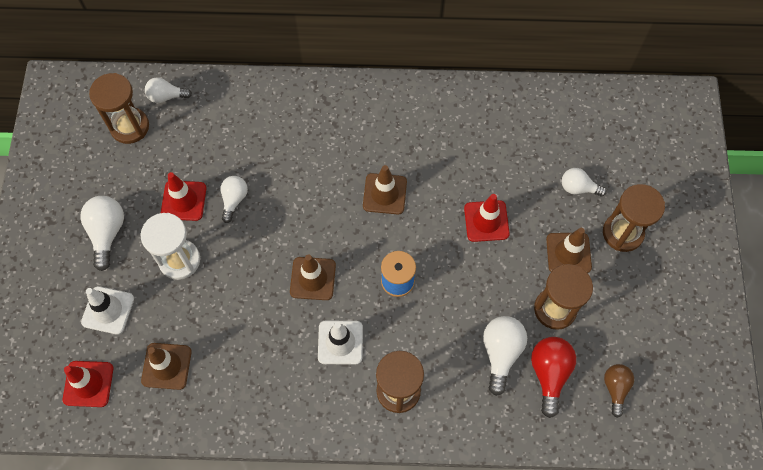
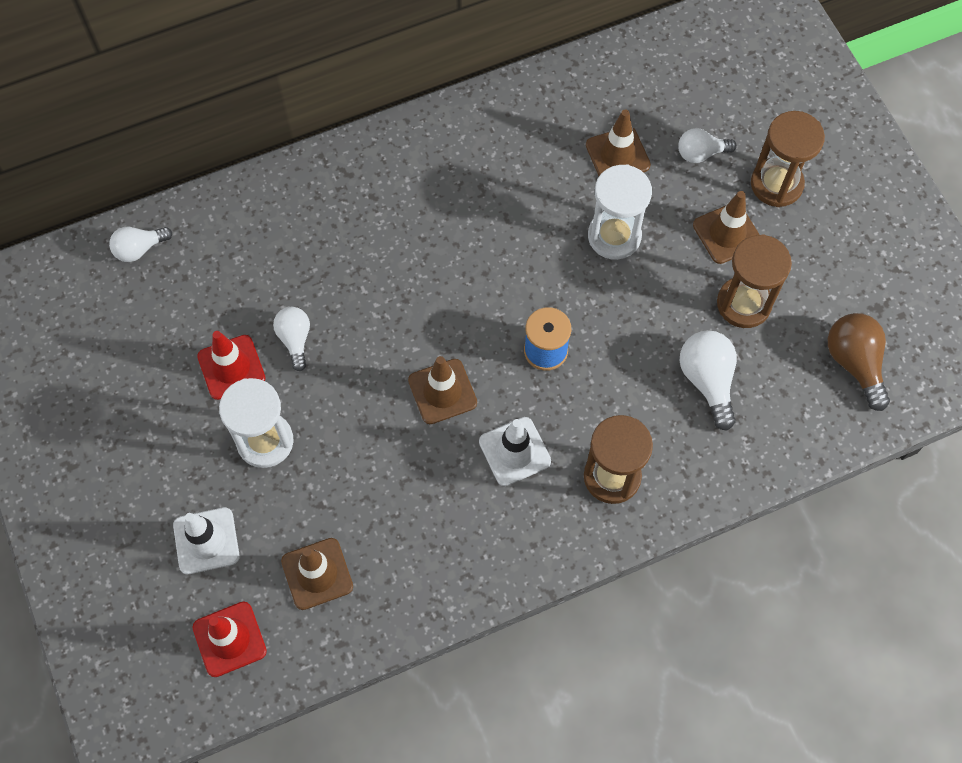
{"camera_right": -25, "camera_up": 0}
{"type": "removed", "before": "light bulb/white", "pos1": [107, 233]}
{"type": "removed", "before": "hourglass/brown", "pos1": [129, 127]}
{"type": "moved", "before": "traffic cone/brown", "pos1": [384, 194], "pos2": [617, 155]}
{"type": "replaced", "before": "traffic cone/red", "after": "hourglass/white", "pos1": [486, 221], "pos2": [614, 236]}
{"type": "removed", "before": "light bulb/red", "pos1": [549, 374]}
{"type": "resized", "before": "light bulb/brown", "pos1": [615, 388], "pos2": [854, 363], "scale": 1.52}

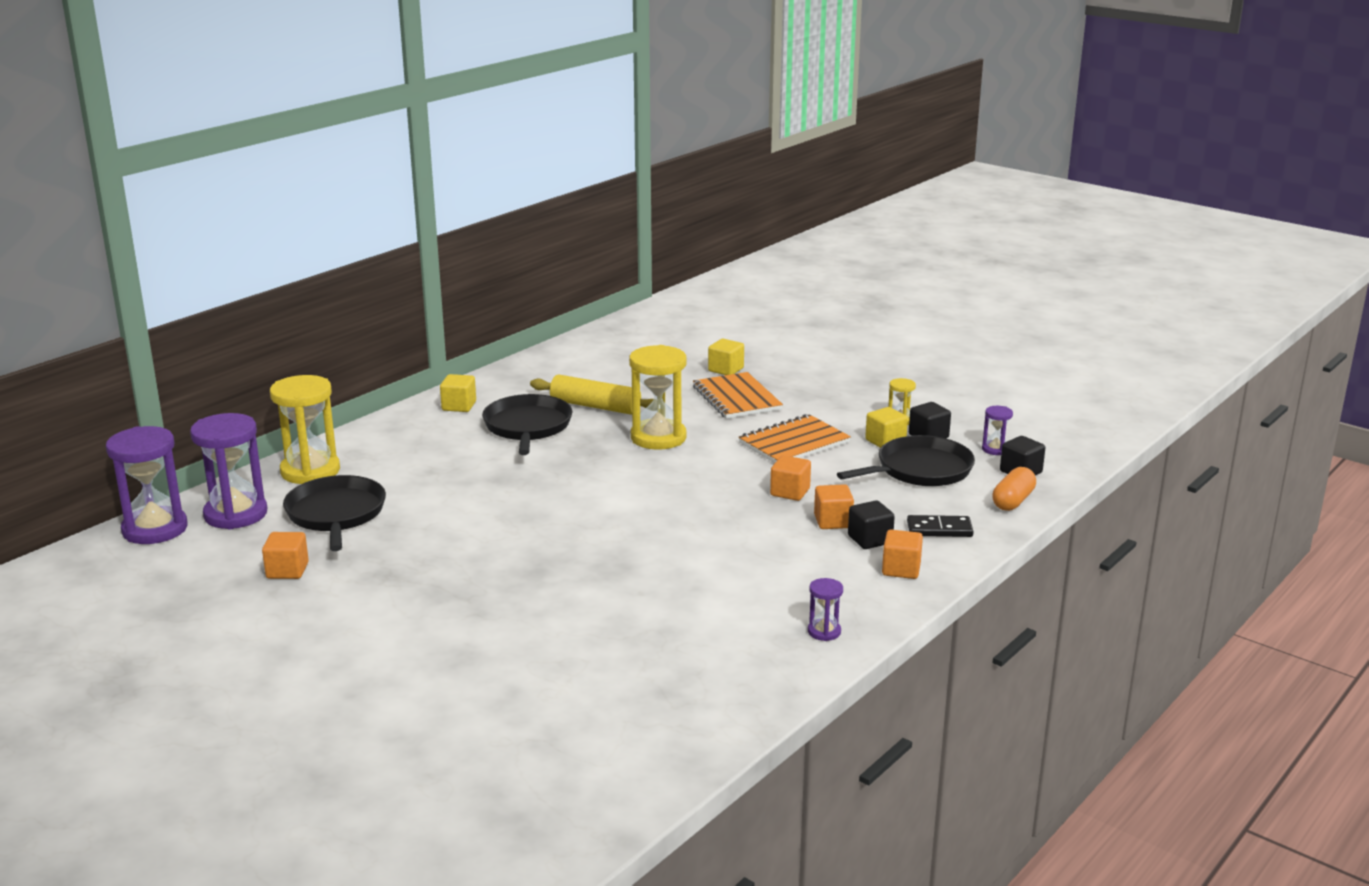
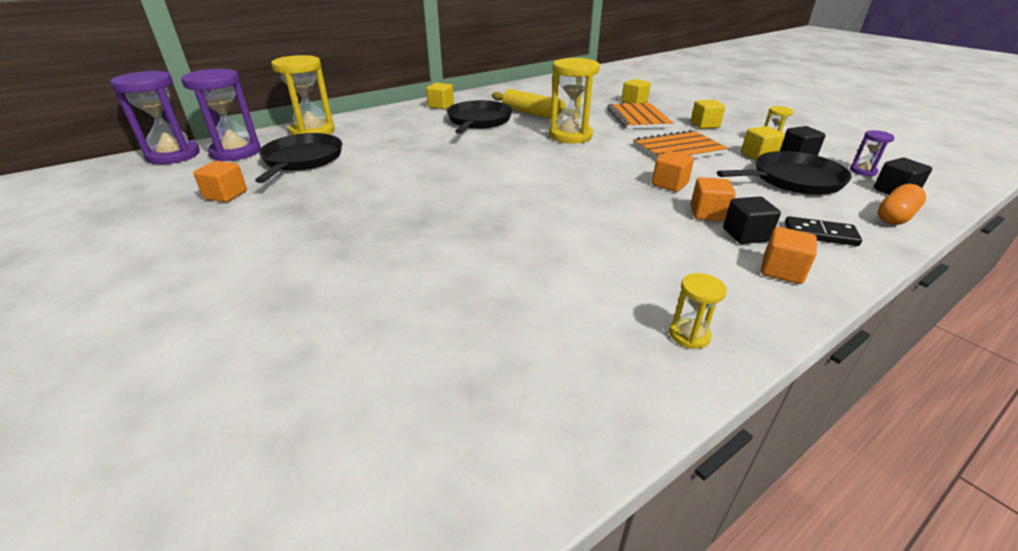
{"camera_right": 15, "camera_up": 10}
{"type": "recoloured", "before": "hourglass/purple", "after": "hourglass/yellow", "pos1": [824, 632], "pos2": [689, 335]}
{"type": "added", "after": "cube/yellow", "pos2": [704, 125]}

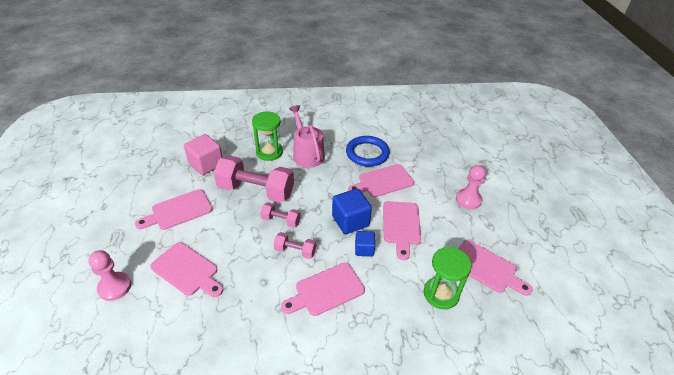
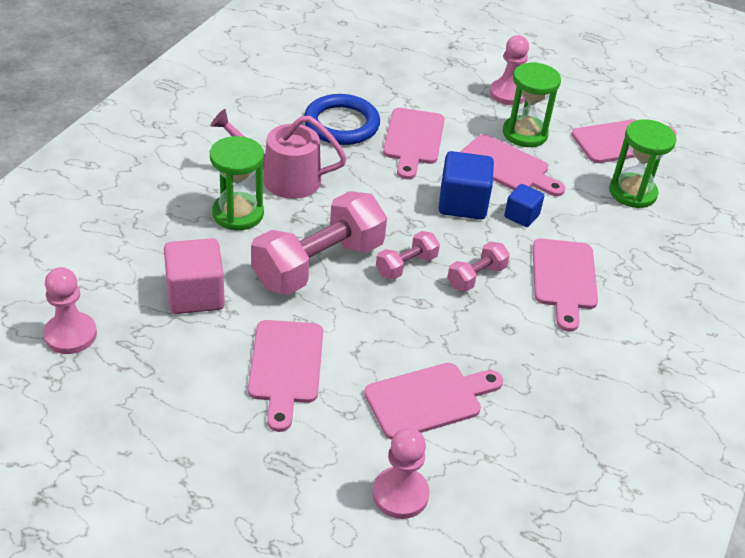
{"camera_right": -60, "camera_up": 0}
{"type": "added", "after": "pawn/pink", "pos2": [70, 335]}
{"type": "added", "after": "hourglass/green", "pos2": [525, 134]}

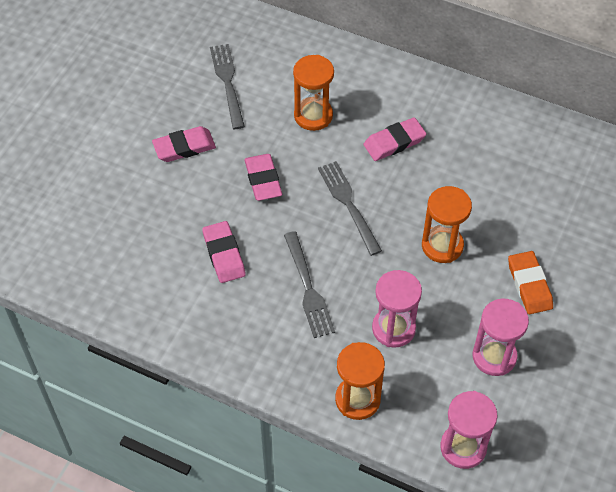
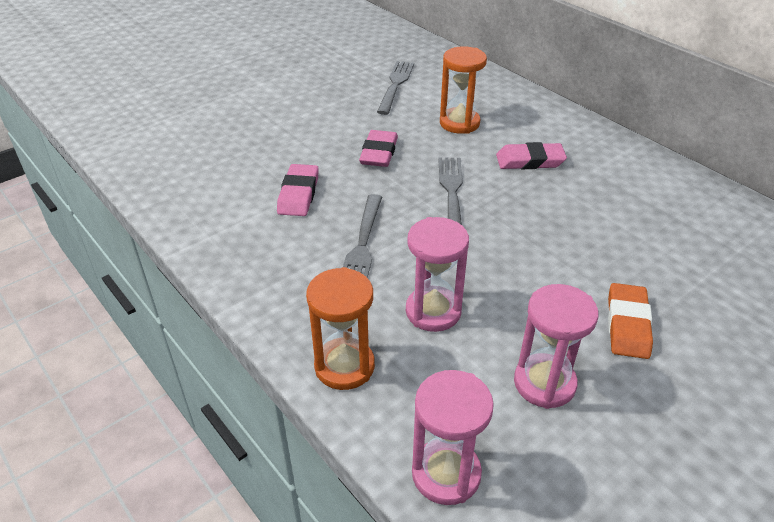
{"camera_right": 25, "camera_up": -15}
{"type": "removed", "before": "eraser/pink", "pos1": [184, 147]}
{"type": "removed", "before": "hourglass/orange", "pos1": [442, 246]}

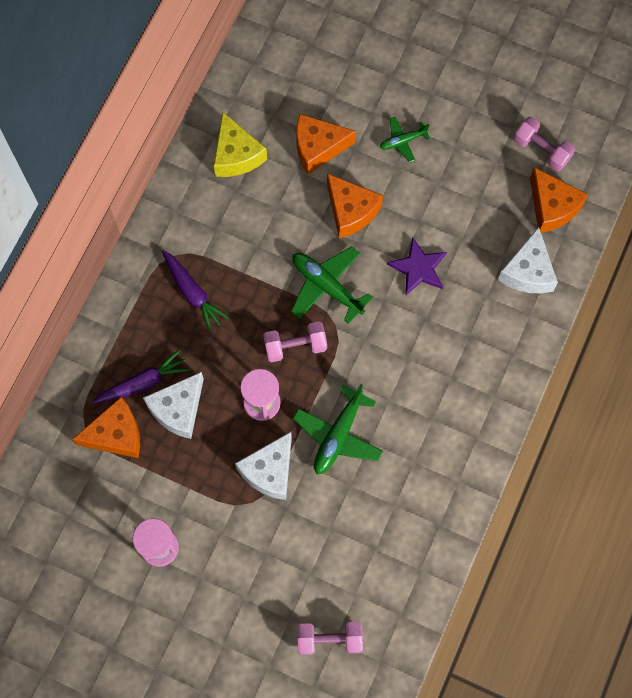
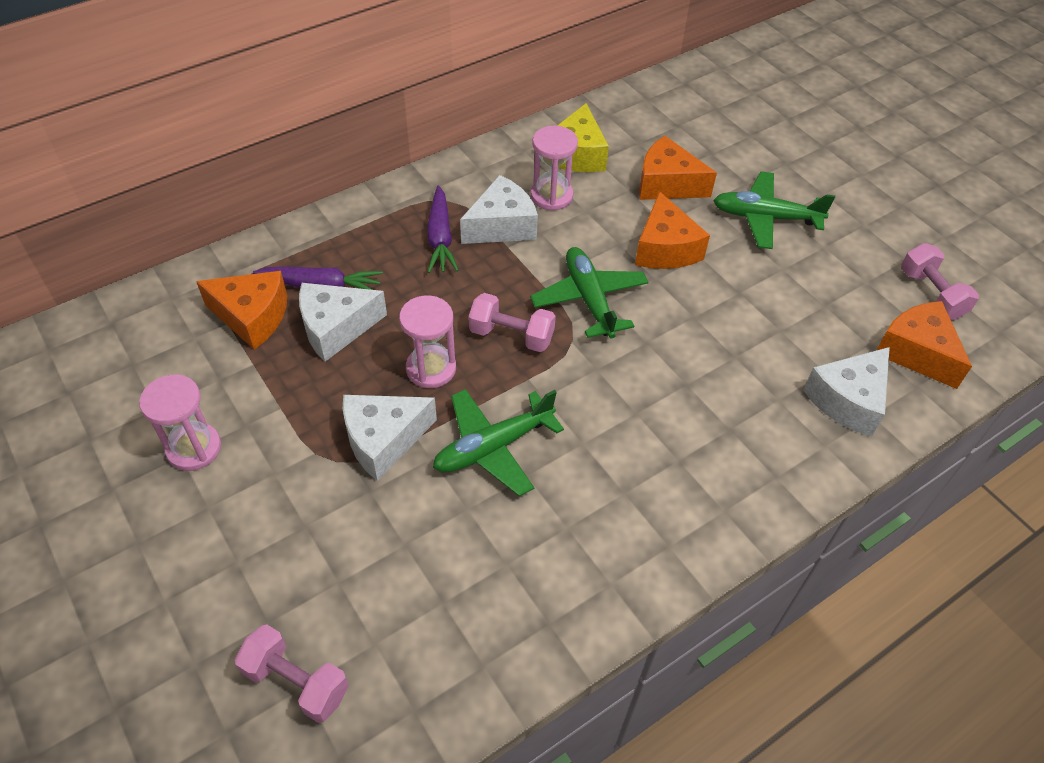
{"camera_right": 30, "camera_up": -20}
{"type": "resized", "before": "plane/green", "pos1": [402, 141], "pos2": [765, 218], "scale": 1.73}
{"type": "removed", "before": "star/purple", "pos1": [418, 268]}
{"type": "turned", "before": "cheese/orange", "pos1": [552, 207], "pos2": [916, 352], "turn": 150}
{"type": "added", "after": "cheese/white", "pos2": [502, 226]}
{"type": "added", "after": "hourglass/pink", "pos2": [551, 196]}

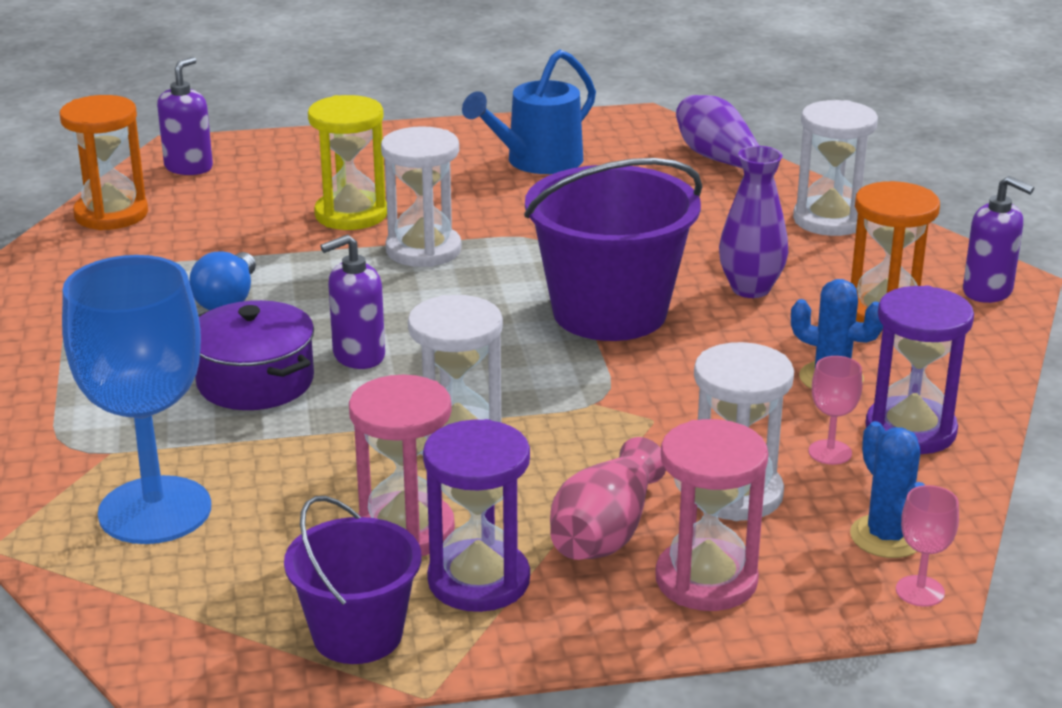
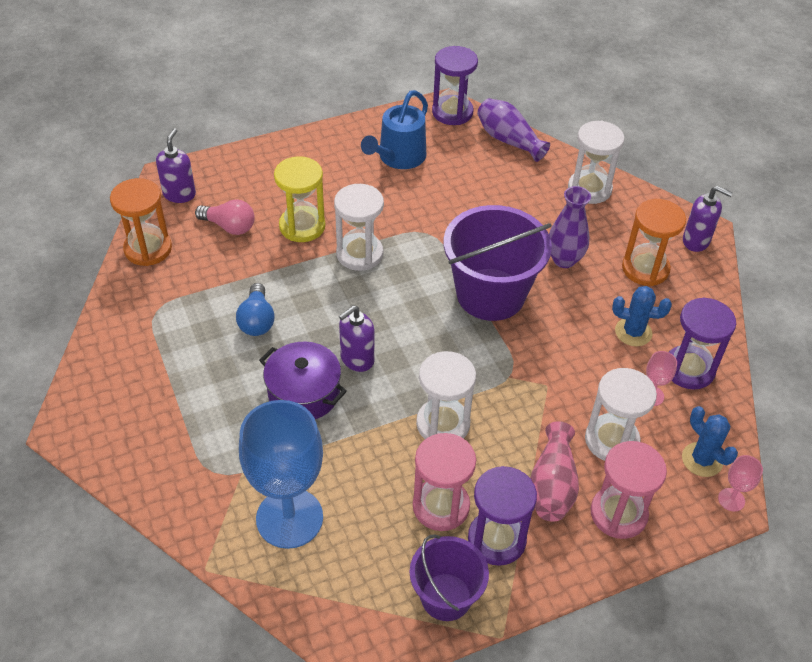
{"camera_right": -15, "camera_up": 20}
{"type": "added", "after": "light bulb/pink", "pos2": [229, 226]}
{"type": "added", "after": "hourglass/purple", "pos2": [452, 112]}

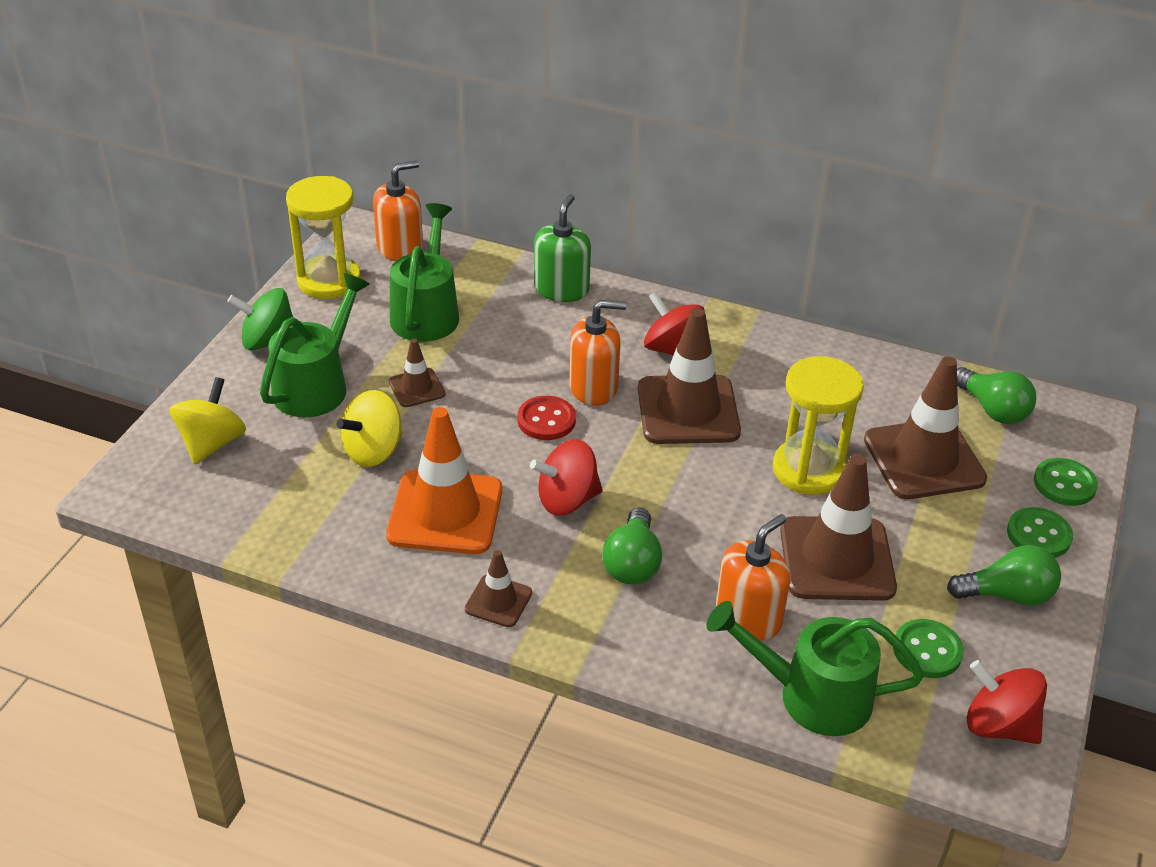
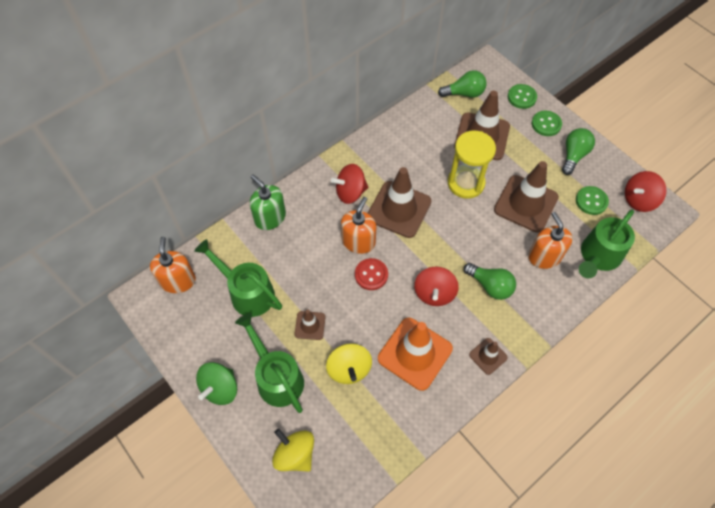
{"camera_right": -60, "camera_up": 20}
{"type": "removed", "before": "hourglass/yellow", "pos1": [329, 281]}

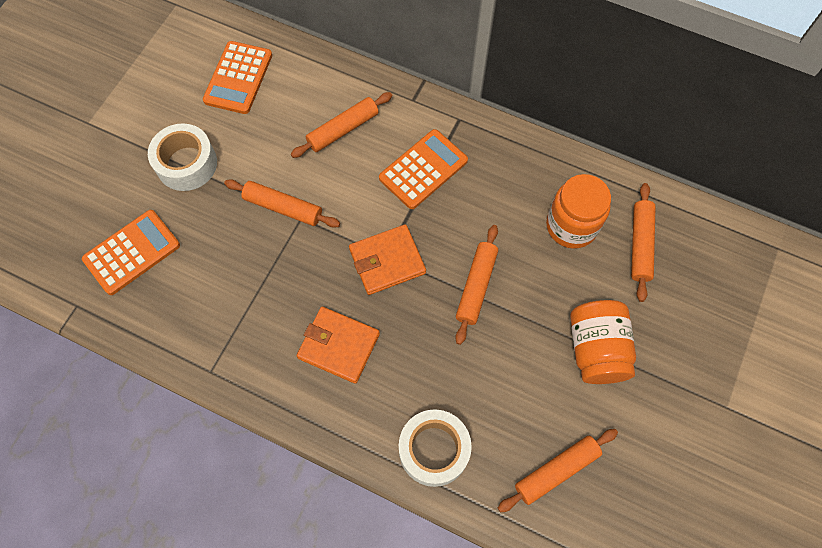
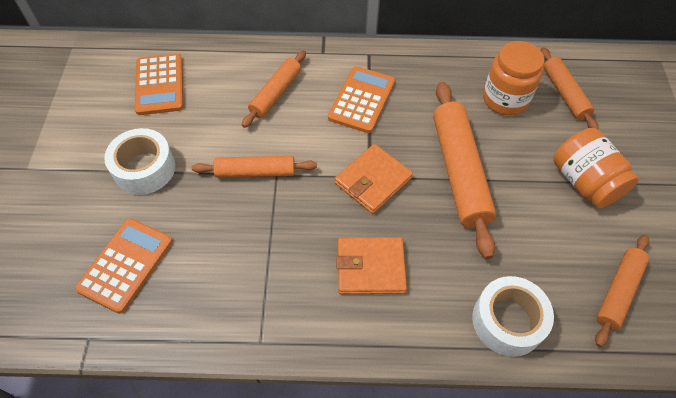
{"camera_right": -25, "camera_up": -10}
{"type": "resized", "before": "rolling pin/orange", "pos1": [476, 286], "pos2": [459, 172], "scale": 1.68}

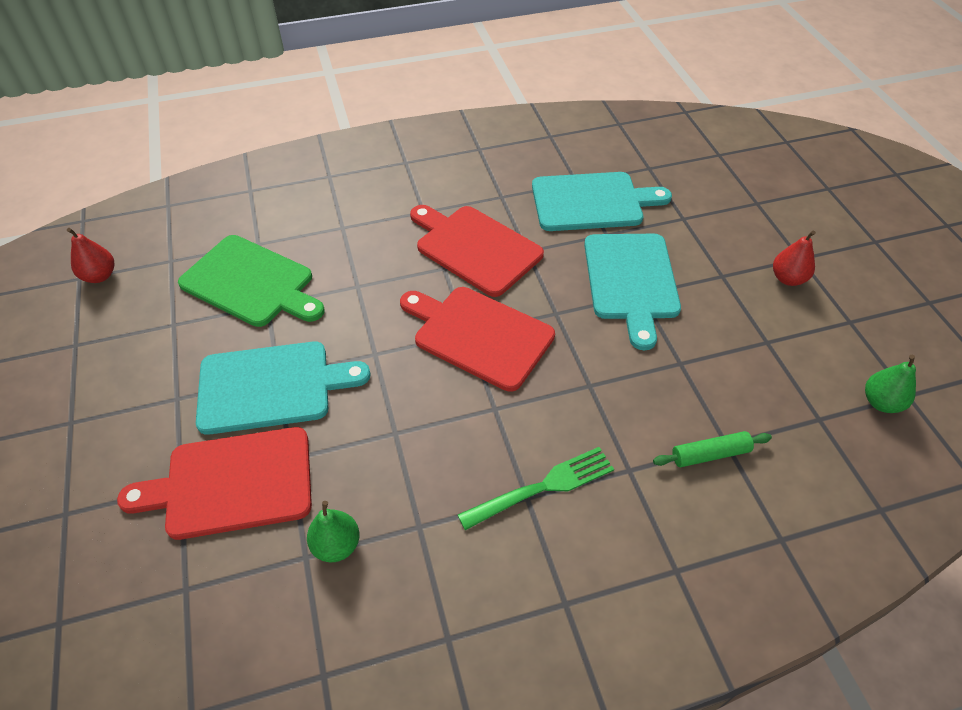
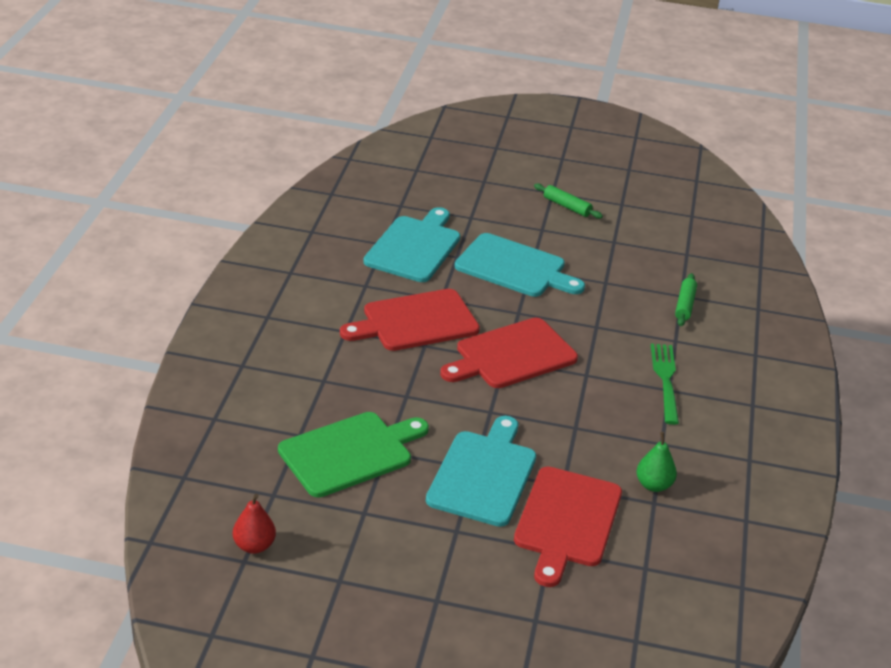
{"camera_right": -65, "camera_up": -15}
{"type": "replaced", "before": "pear/red", "after": "rolling pin/green", "pos1": [787, 278], "pos2": [567, 206]}
{"type": "removed", "before": "pear/green", "pos1": [881, 402]}

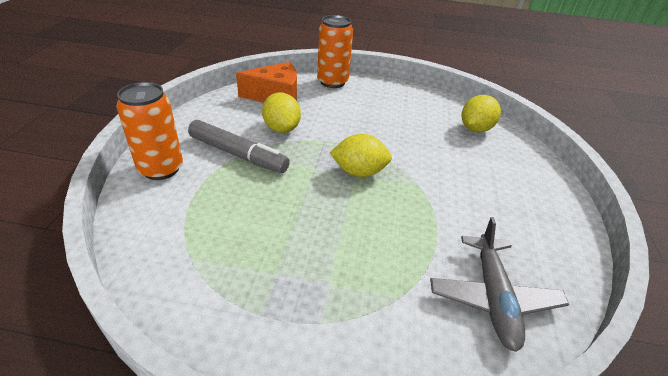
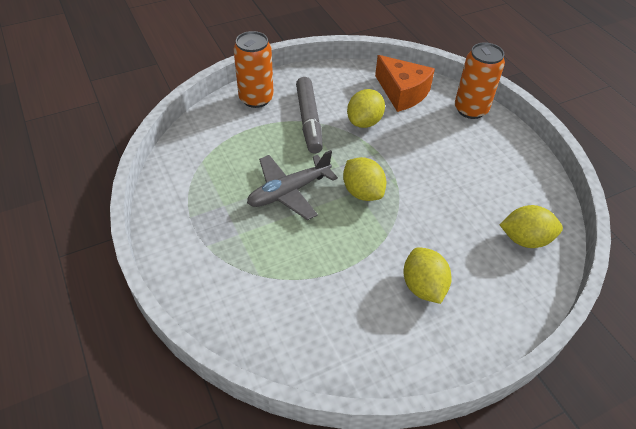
{"camera_right": 55, "camera_up": 10}
{"type": "moved", "before": "plane/grey", "pos1": [493, 297], "pos2": [289, 192]}
{"type": "added", "after": "lemon/yellow", "pos2": [423, 286]}

